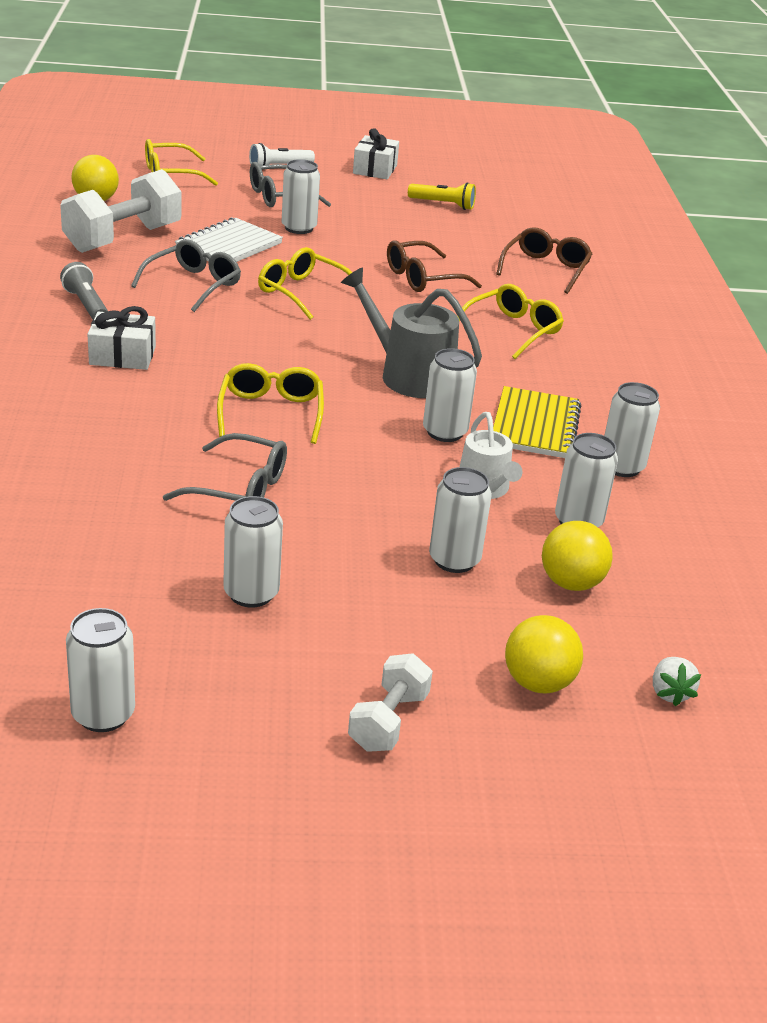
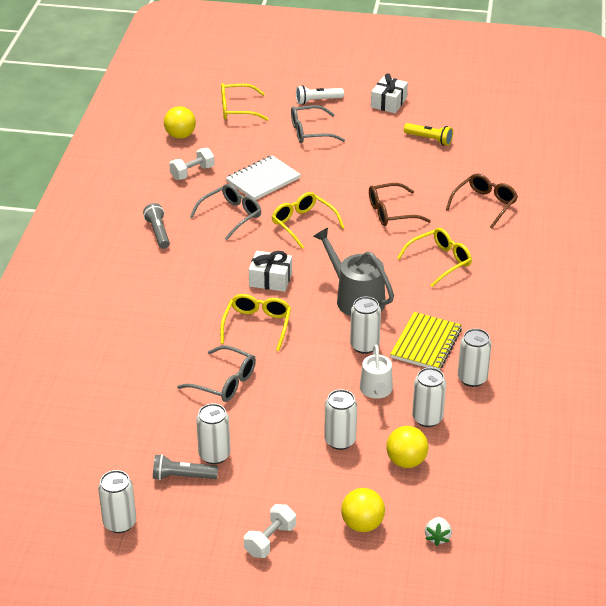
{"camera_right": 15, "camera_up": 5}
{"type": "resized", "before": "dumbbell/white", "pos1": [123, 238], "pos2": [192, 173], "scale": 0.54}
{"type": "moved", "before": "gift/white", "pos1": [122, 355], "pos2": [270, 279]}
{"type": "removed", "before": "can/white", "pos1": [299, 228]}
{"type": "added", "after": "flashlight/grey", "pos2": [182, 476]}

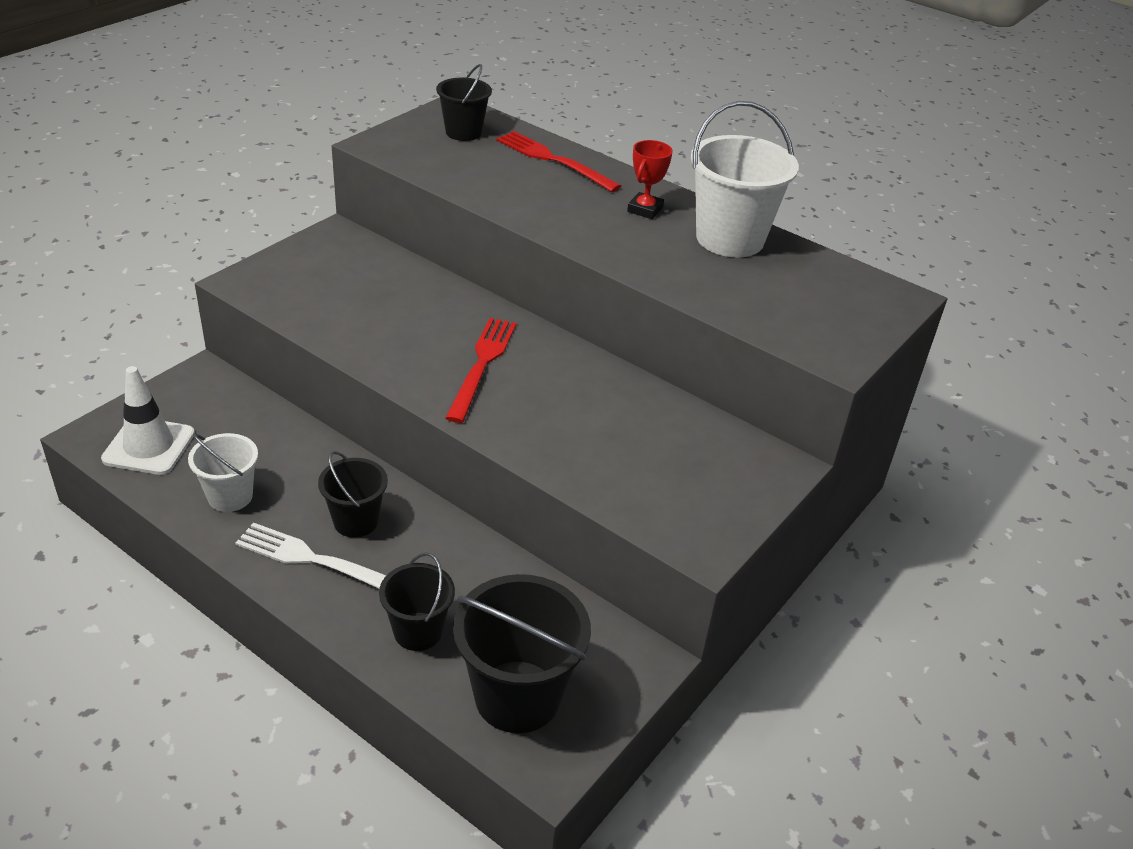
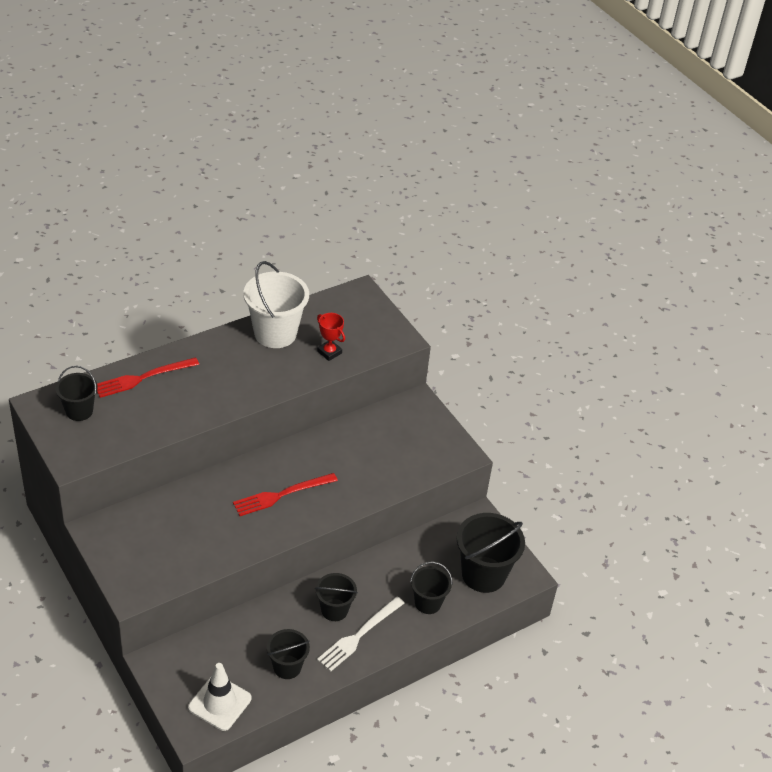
{"camera_right": -70, "camera_up": 5}
{"type": "recoloured", "before": "bucket/white", "after": "bucket/black", "pos1": [230, 496], "pos2": [287, 667]}
{"type": "turned", "before": "fork/red", "pos1": [482, 365], "pos2": [281, 495], "turn": -60}
{"type": "moved", "before": "trophy/red", "pos1": [645, 209], "pos2": [329, 352]}

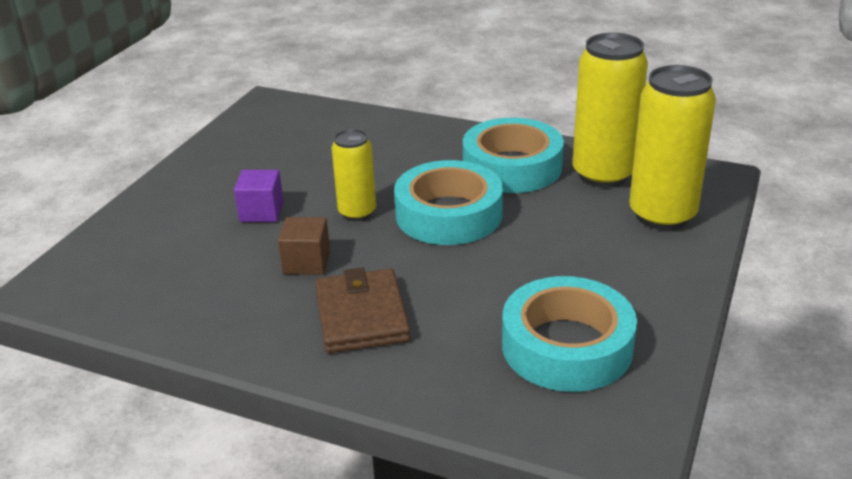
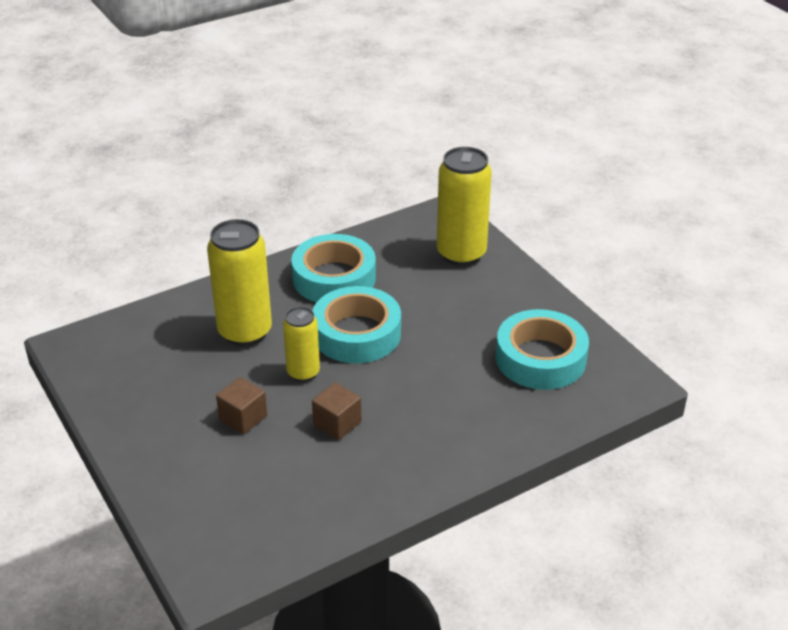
{"camera_right": -55, "camera_up": 5}
{"type": "recoloured", "before": "cube/purple", "after": "cube/brown", "pos1": [261, 212], "pos2": [243, 418]}
{"type": "removed", "before": "wallet/brown", "pos1": [361, 316]}
{"type": "moved", "before": "can/yellow", "pos1": [603, 174], "pos2": [245, 332]}

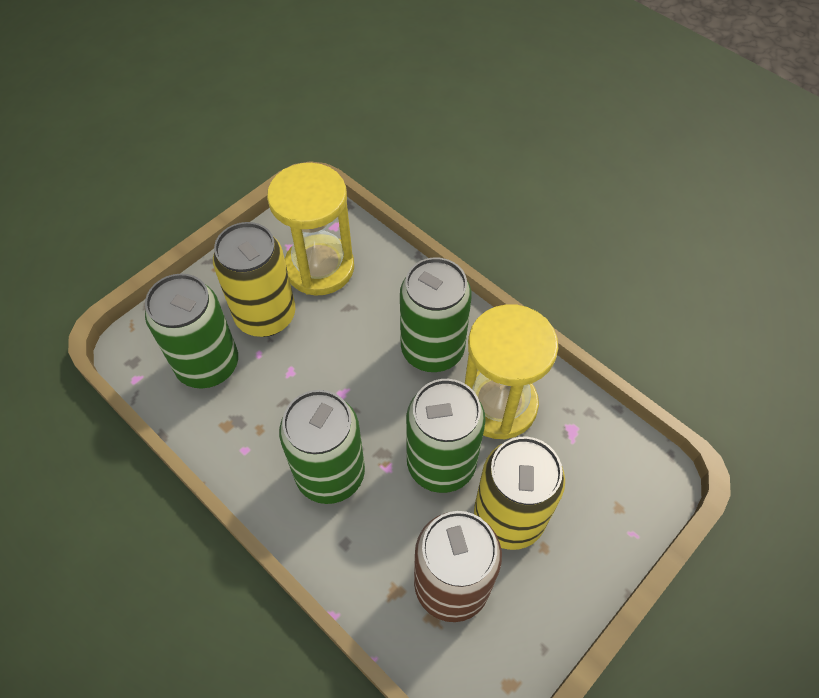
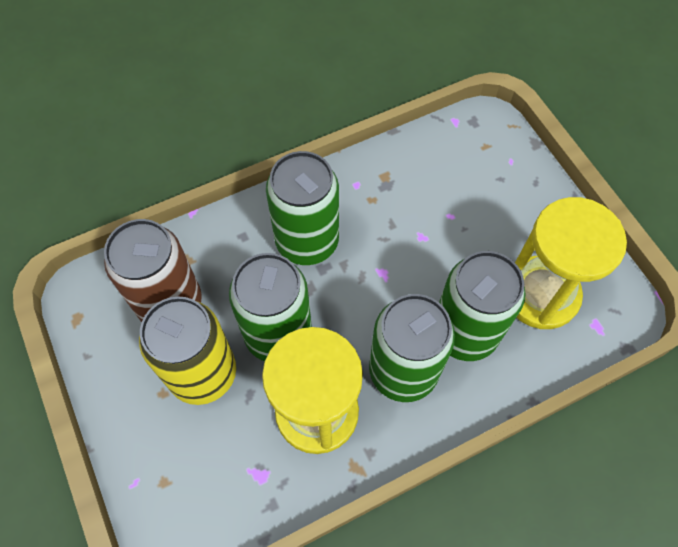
{"camera_right": 110, "camera_up": 5}
{"type": "moved", "before": "can/green", "pos1": [208, 365], "pos2": [464, 332]}
{"type": "removed", "before": "can/yellow", "pos1": [265, 316]}

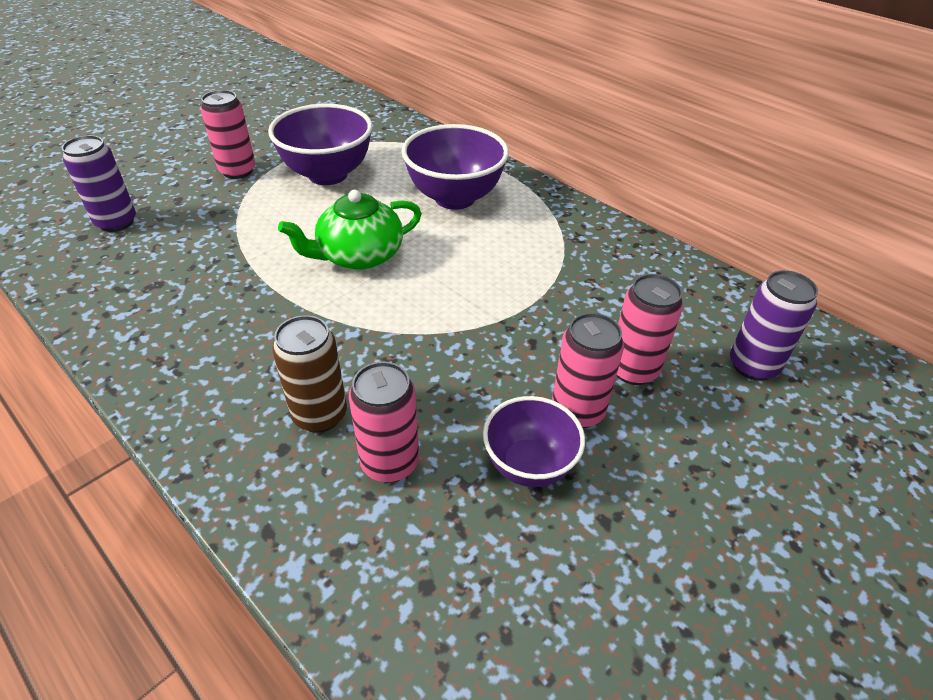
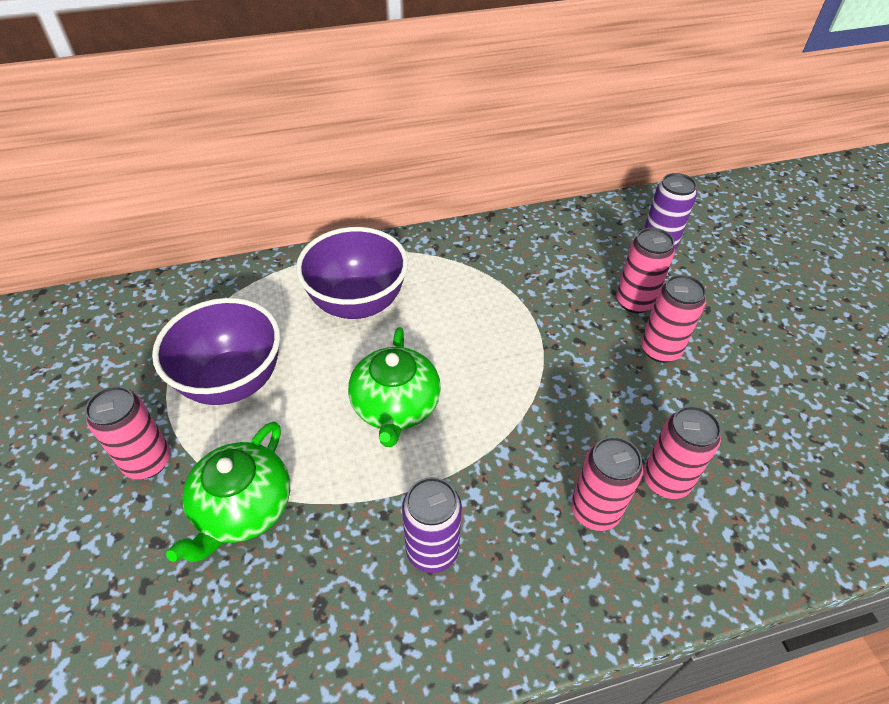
{"camera_right": -60, "camera_up": 5}
{"type": "moved", "before": "can/purple", "pos1": [116, 222], "pos2": [432, 550]}
{"type": "recoloured", "before": "can/brown", "after": "can/pink", "pos1": [320, 415], "pos2": [595, 510]}
{"type": "removed", "before": "bowl/purple", "pos1": [529, 465]}
{"type": "added", "after": "teapot/green", "pos2": [243, 508]}

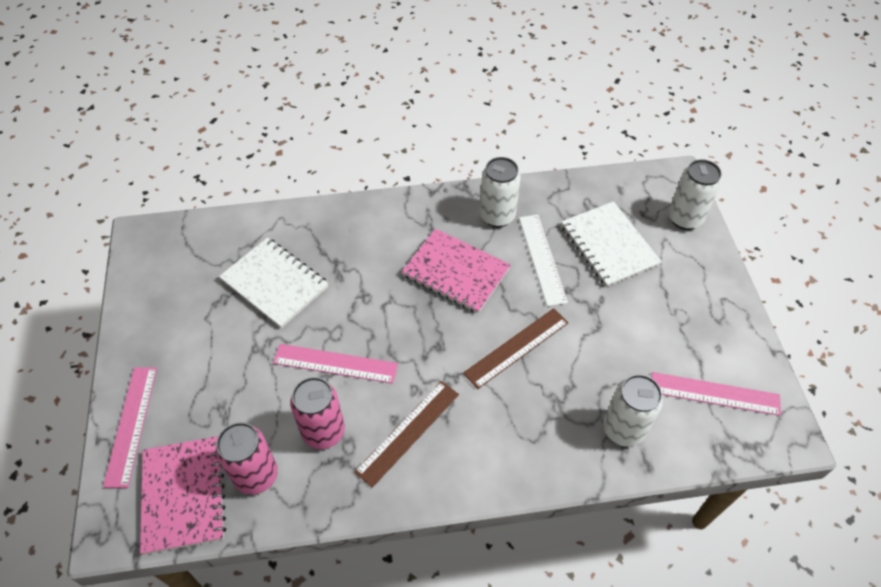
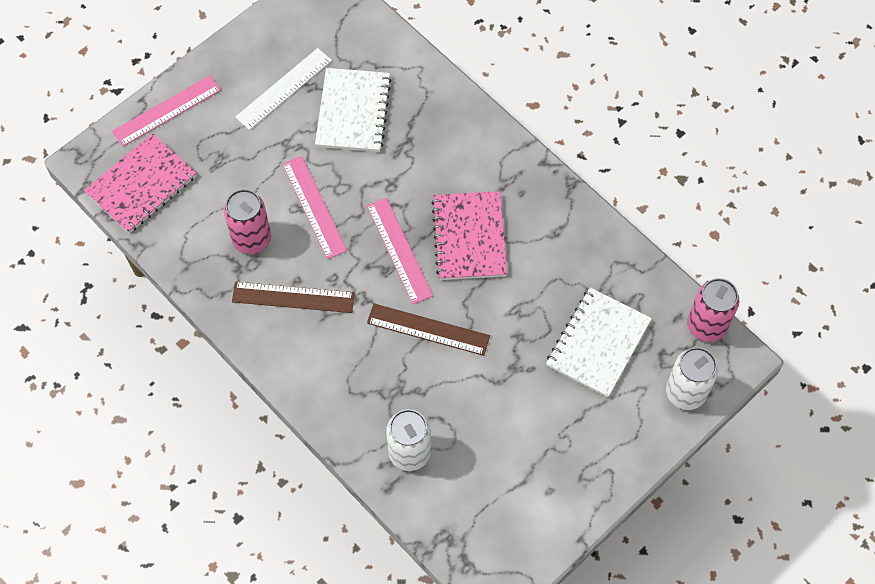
{"camera_right": 55, "camera_up": 10}
{"type": "moved", "before": "can/pink", "pos1": [256, 475], "pos2": [706, 326]}
{"type": "removed", "before": "can/white", "pos1": [497, 216]}
{"type": "moved", "before": "ruler/white", "pos1": [542, 259], "pos2": [284, 89]}
{"type": "moved", "before": "ruler/pink", "pos1": [714, 394], "pos2": [399, 250]}

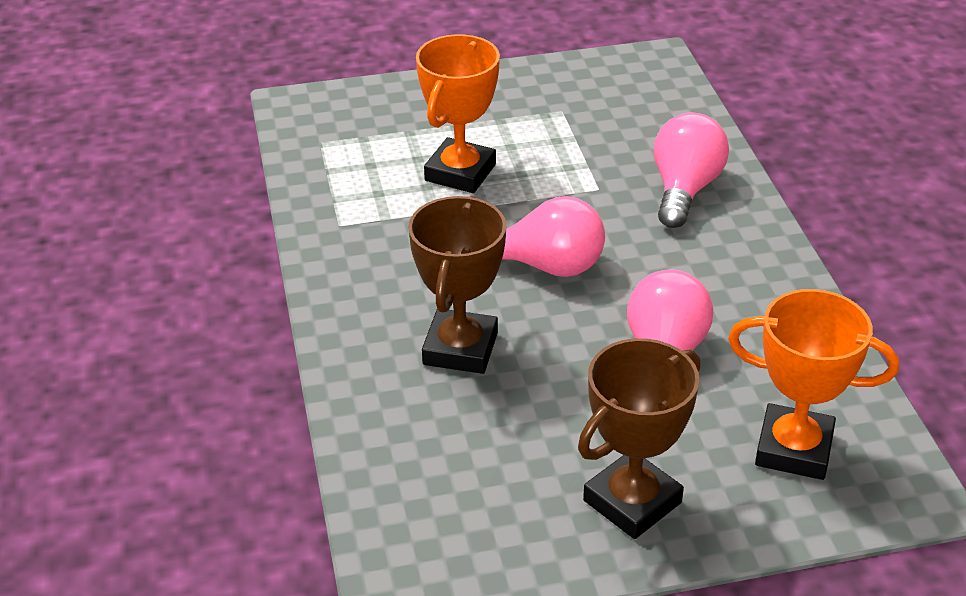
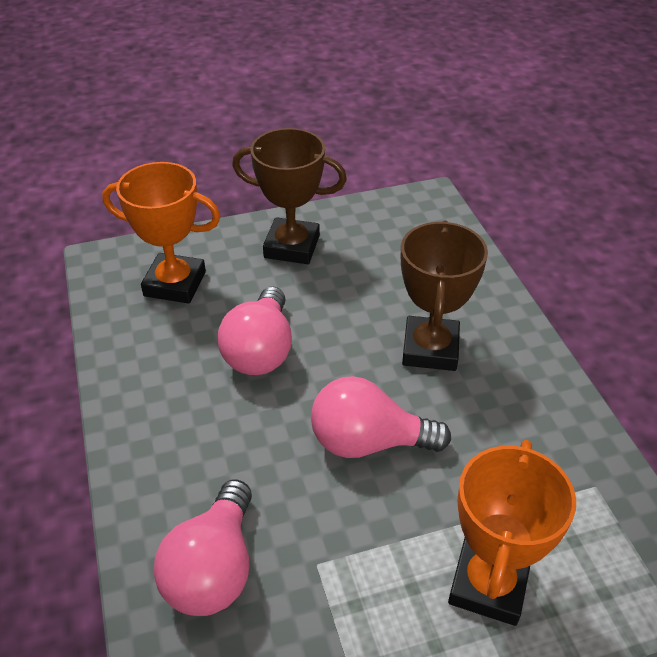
{"camera_right": 175, "camera_up": 5}
{"type": "turned", "before": "trophy/brown", "pos1": [632, 501], "pos2": [292, 246], "turn": 60}

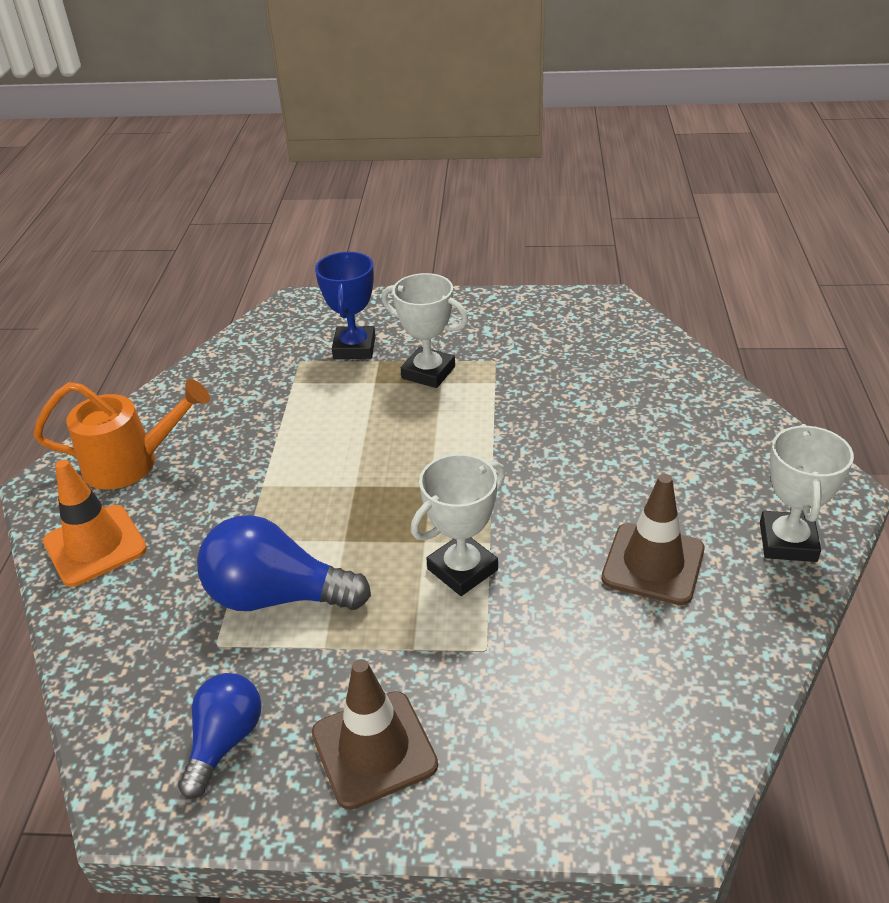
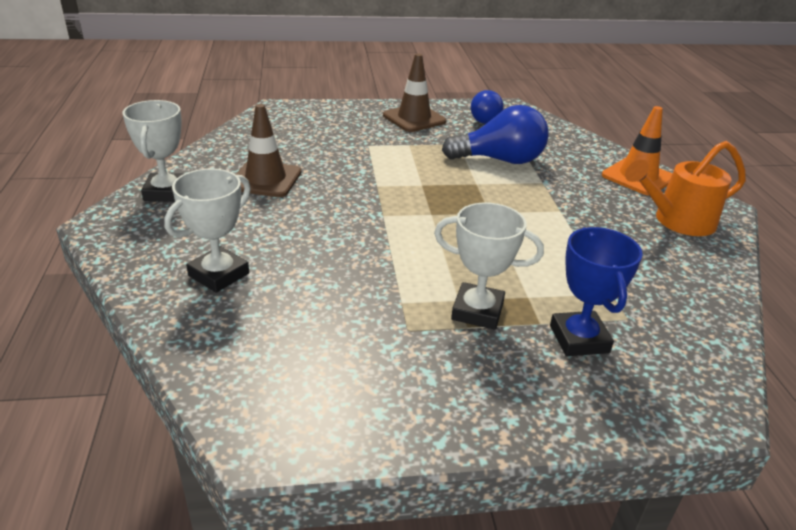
{"camera_right": 165, "camera_up": -5}
{"type": "moved", "before": "trophy/white", "pos1": [462, 569], "pos2": [219, 274]}

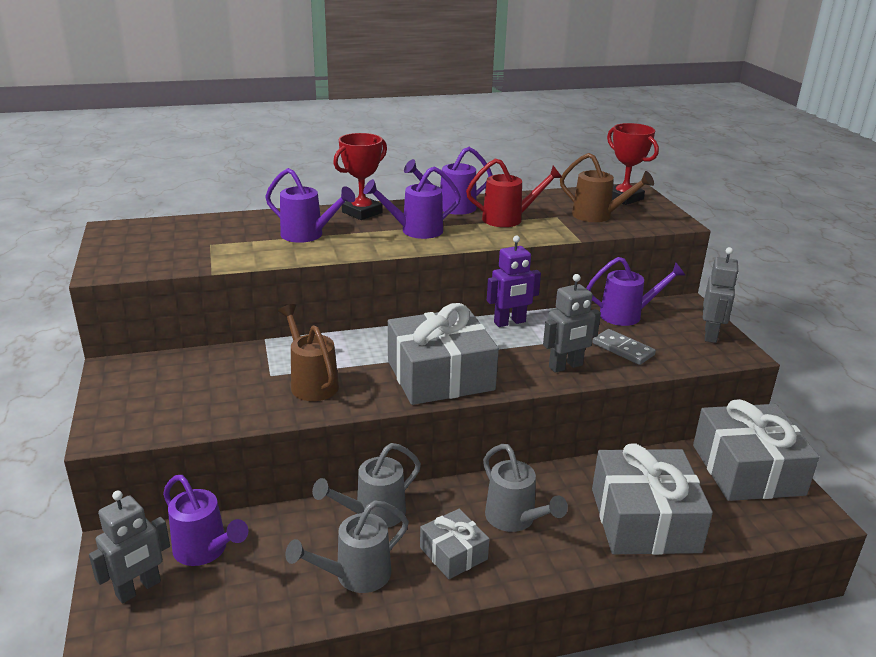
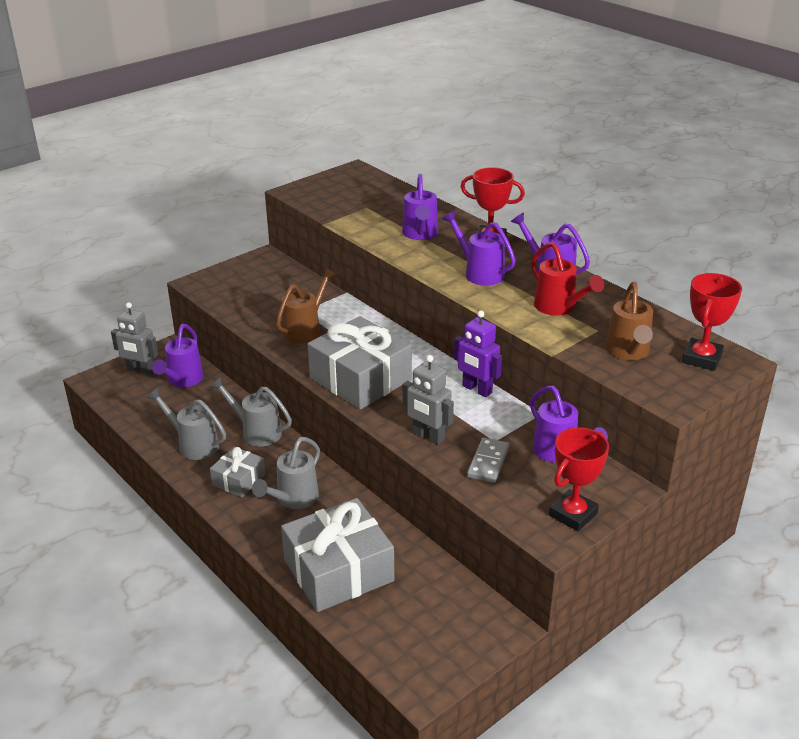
{"camera_right": 65, "camera_up": 5}
{"type": "removed", "before": "gift/grey", "pos1": [747, 469]}
{"type": "replaced", "before": "robot/grey", "after": "trophy/red", "pos1": [711, 335], "pos2": [573, 514]}

